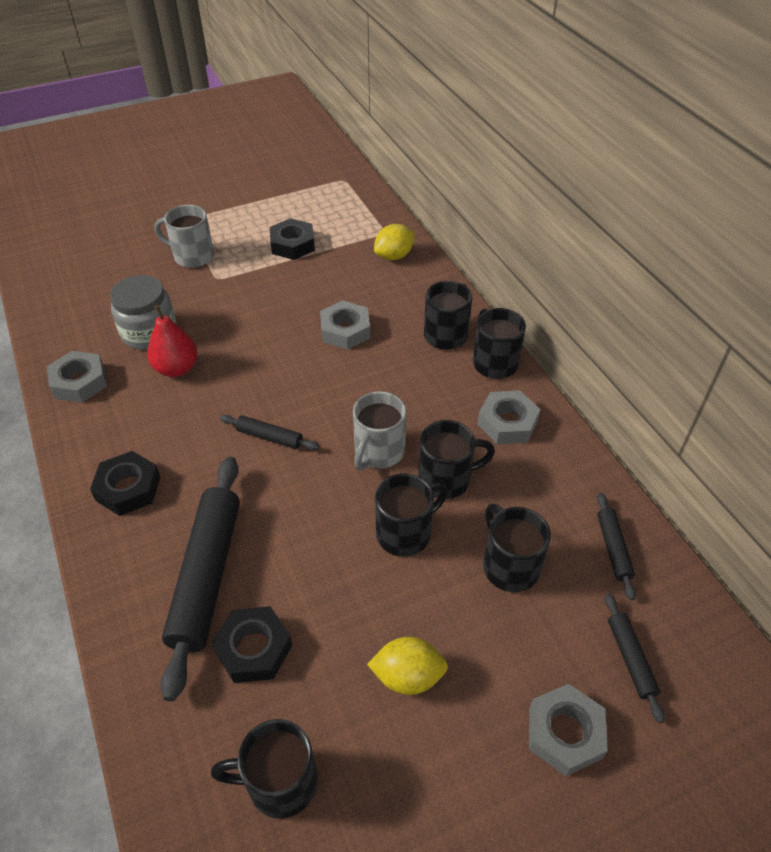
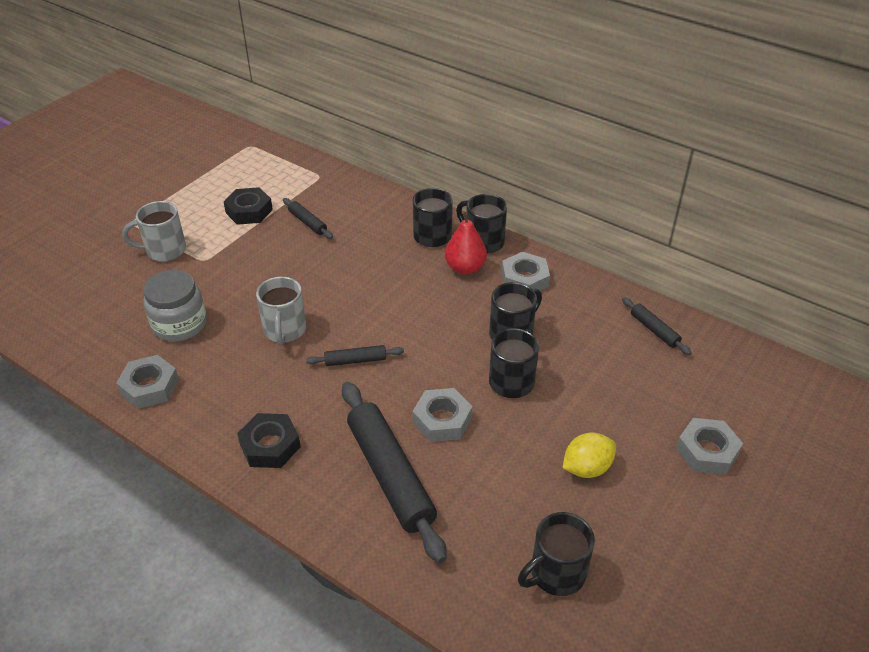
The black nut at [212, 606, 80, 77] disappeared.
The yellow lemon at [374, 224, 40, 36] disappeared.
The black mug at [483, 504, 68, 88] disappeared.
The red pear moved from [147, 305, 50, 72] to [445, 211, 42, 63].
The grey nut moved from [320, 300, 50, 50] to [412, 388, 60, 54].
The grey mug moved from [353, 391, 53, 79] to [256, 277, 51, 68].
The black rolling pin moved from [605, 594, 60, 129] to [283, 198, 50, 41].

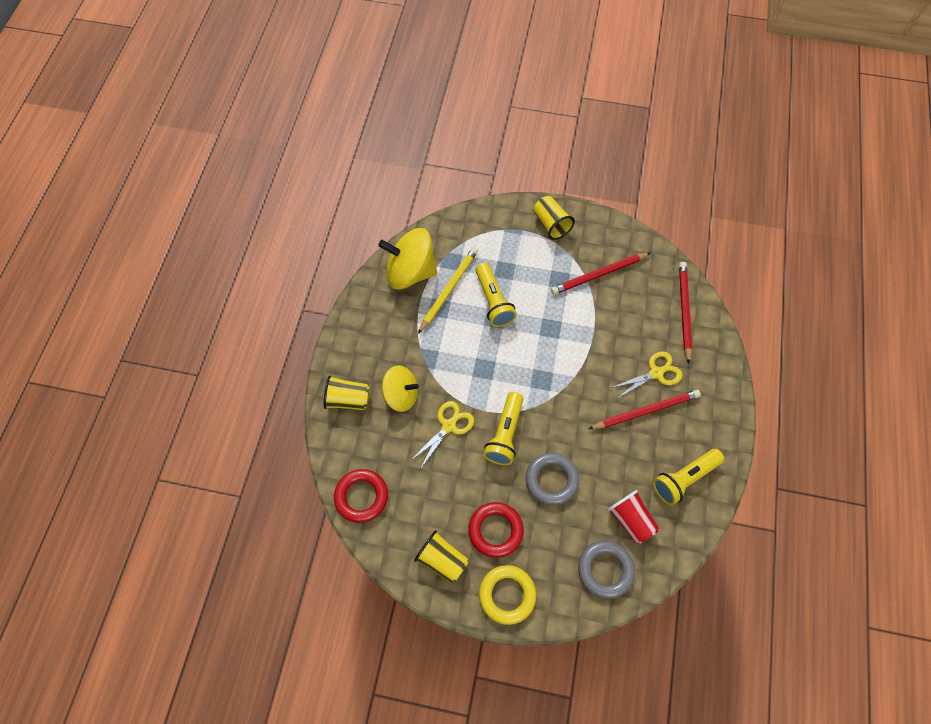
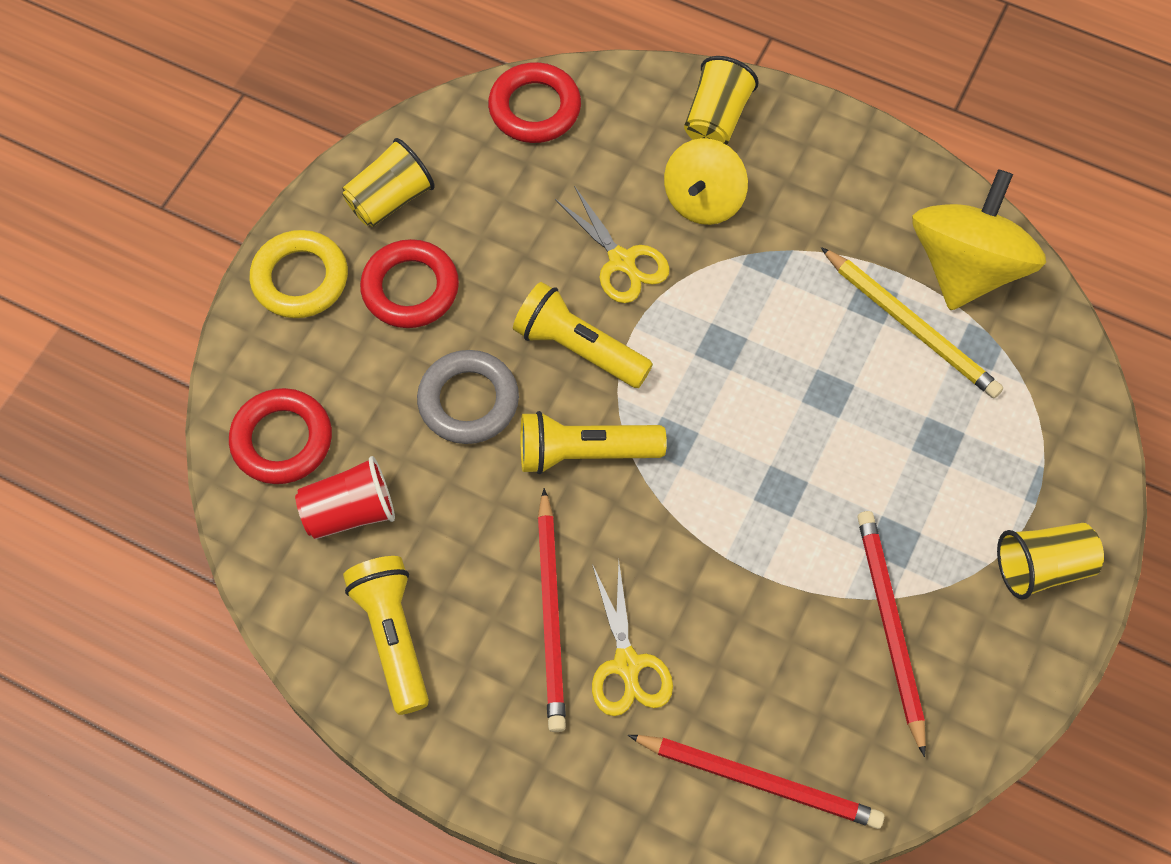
The yellow flashlight moved from [475, 263, 42, 64] to [520, 411, 147, 63].
The grey ring at [578, 541, 57, 58] became the red ring at [229, 388, 103, 96].

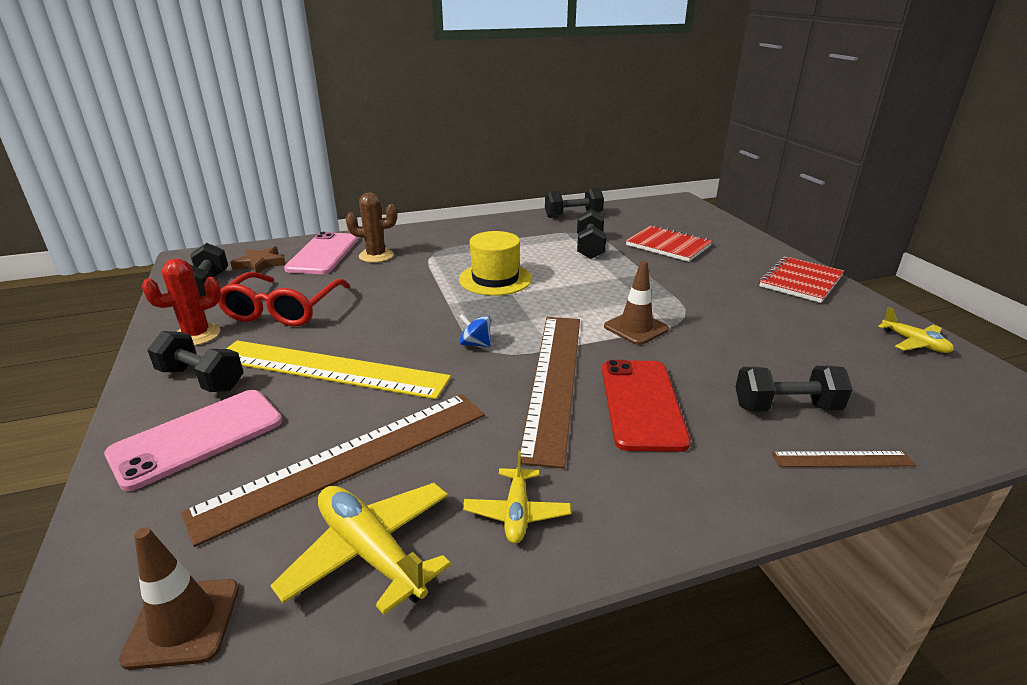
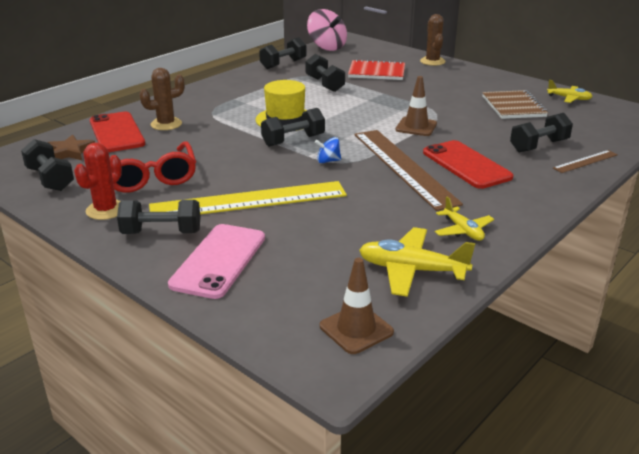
The brown ruler at [181, 394, 304, 153] disappeared.
The red notebook at [759, 256, 85, 47] disappeared.
The black dumbbell at [261, 108, 64, 39] appeared.
The pink spinning top at [307, 9, 40, 42] appeared.
The brown cactus at [420, 14, 26, 52] appeared.
The brown notebook at [482, 90, 66, 29] appeared.
The pink phone at [284, 232, 75, 42] became the red phone at [90, 112, 55, 40].

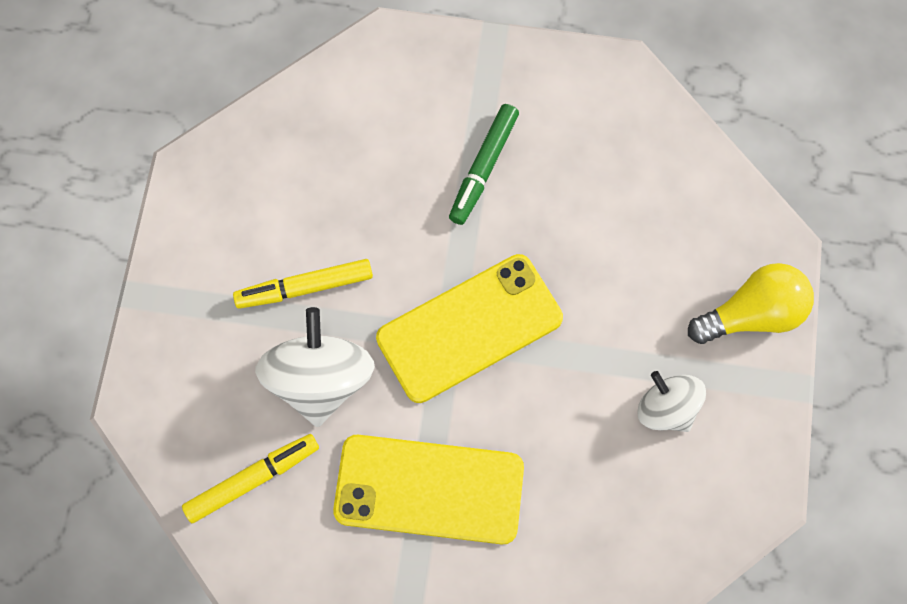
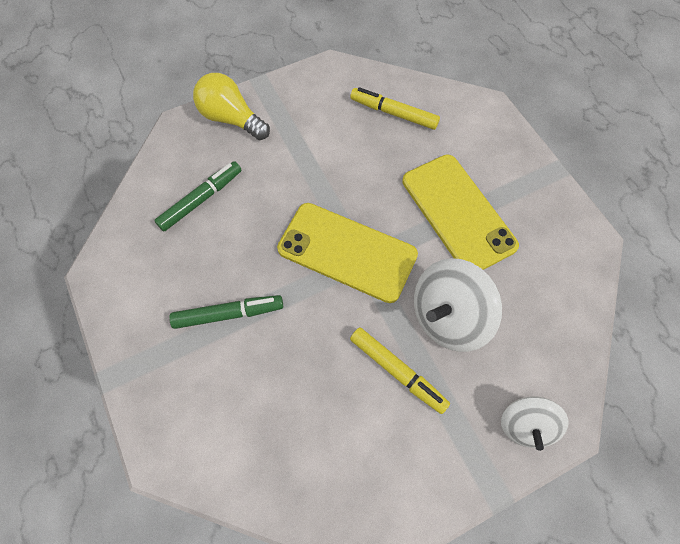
The green marker at [154, 161, 88, 70] appeared.
The yellow marker moved from [182, 434, 137, 89] to [350, 87, 90, 43].
The white spinning top moved from [637, 371, 69, 61] to [501, 397, 67, 54].

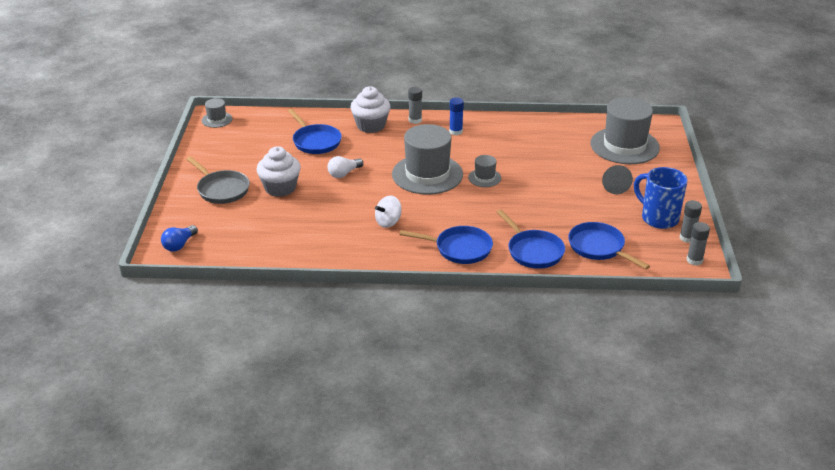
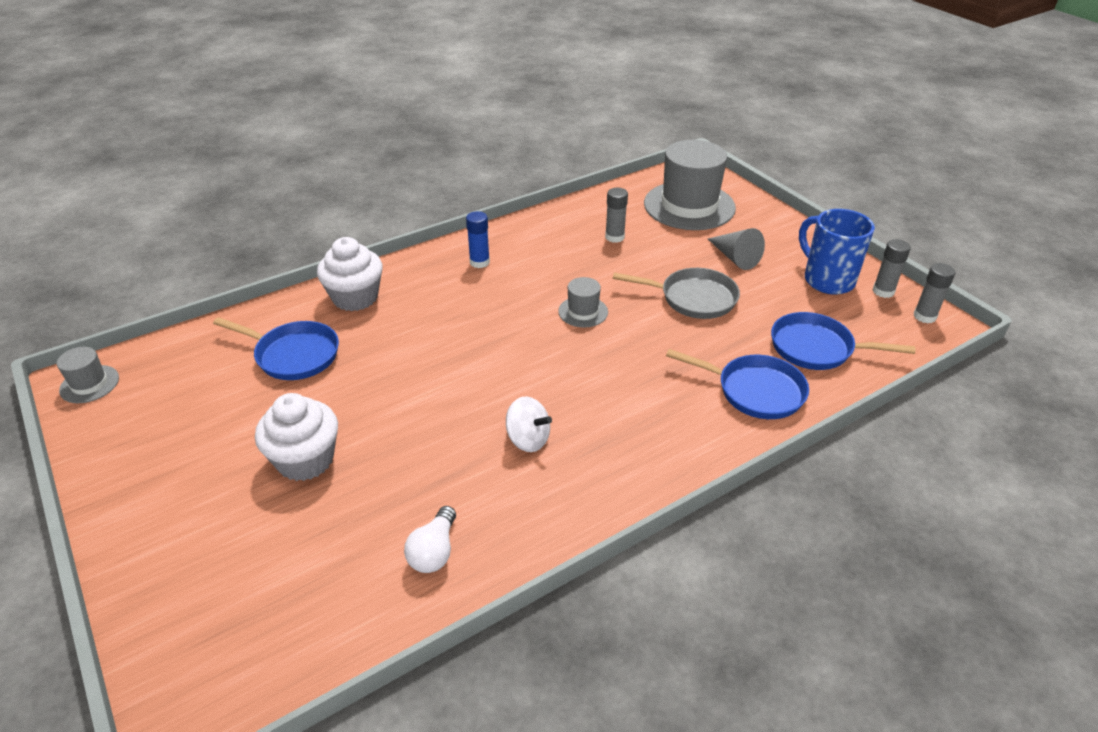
The blue light bulb at [161, 225, 37, 27] disappeared.
The grey hat at [392, 124, 71, 71] disappeared.
The blue pan at [399, 226, 94, 38] disappeared.
The grey pan moved from [186, 156, 64, 48] to [613, 268, 127, 51].
The white light bulb moved from [328, 156, 35, 22] to [404, 506, 52, 67].
The grey glue stick moved from [408, 87, 14, 37] to [605, 188, 23, 55].
The white spinning top at [375, 196, 27, 32] turned 75 degrees counterclockwise.
The blue mug at [634, 167, 54, 62] turned 45 degrees clockwise.

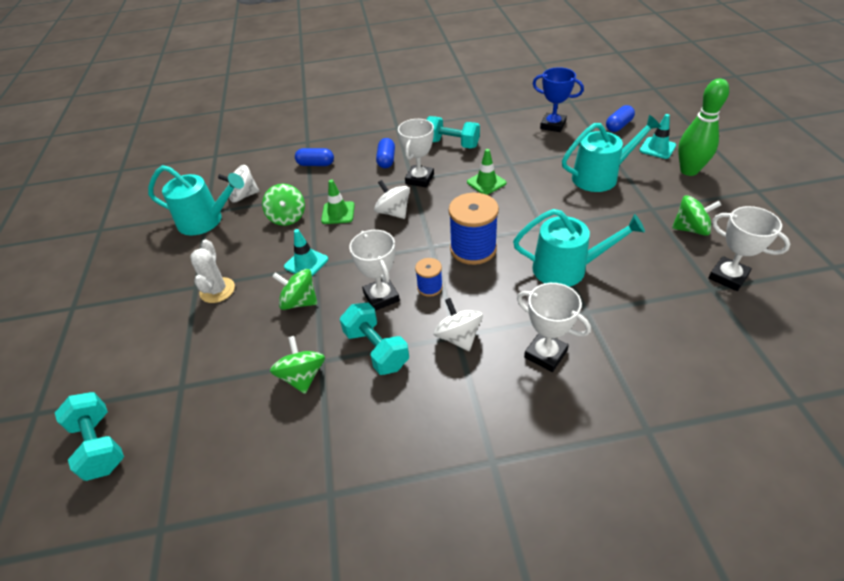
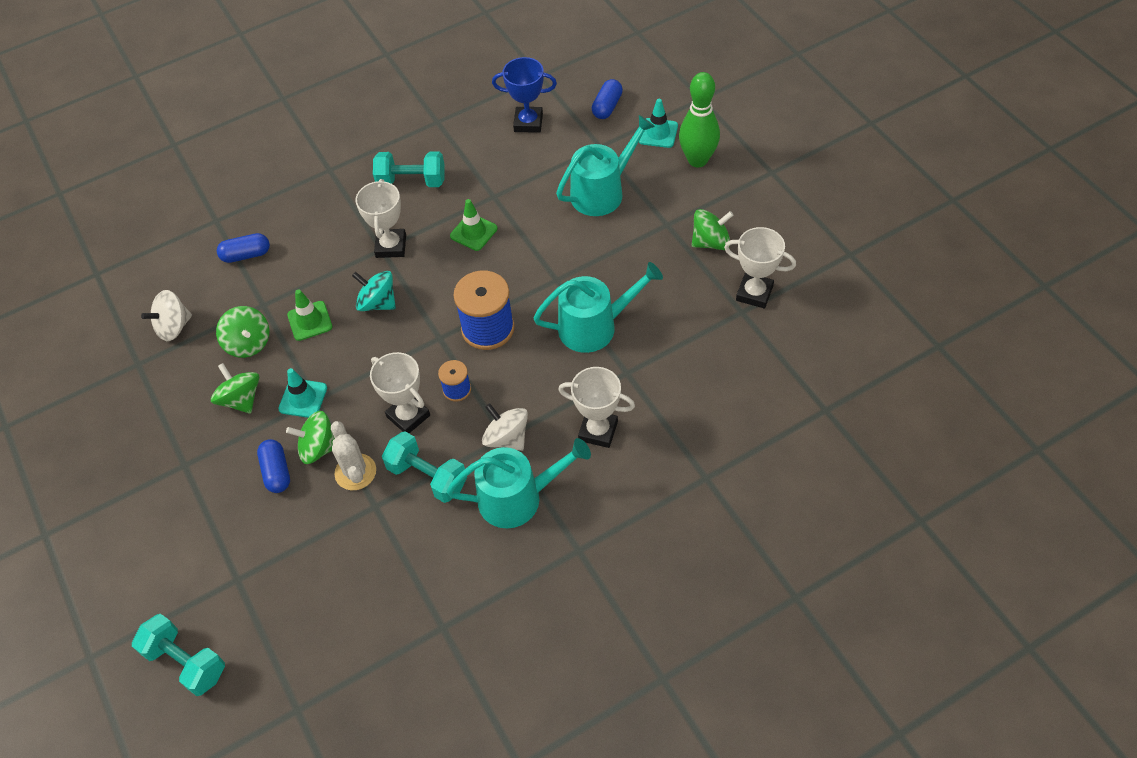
The turquoise watering can moved from [148, 165, 96, 70] to [447, 438, 144, 90].
The white cactus moved from [190, 239, 45, 64] to [331, 421, 45, 69].
The green spinning top moved from [270, 336, 55, 58] to [211, 363, 48, 51].
The blue capsule moved from [376, 138, 19, 30] to [257, 439, 33, 54].
The white spinning top at [374, 180, 36, 39] became the turquoise spinning top at [352, 271, 44, 40].

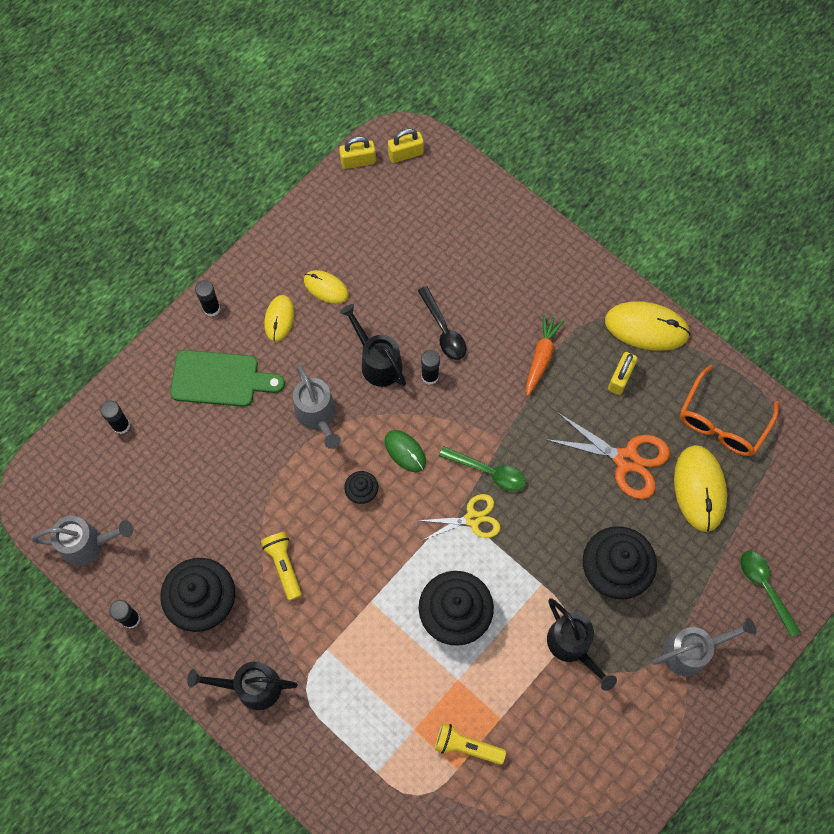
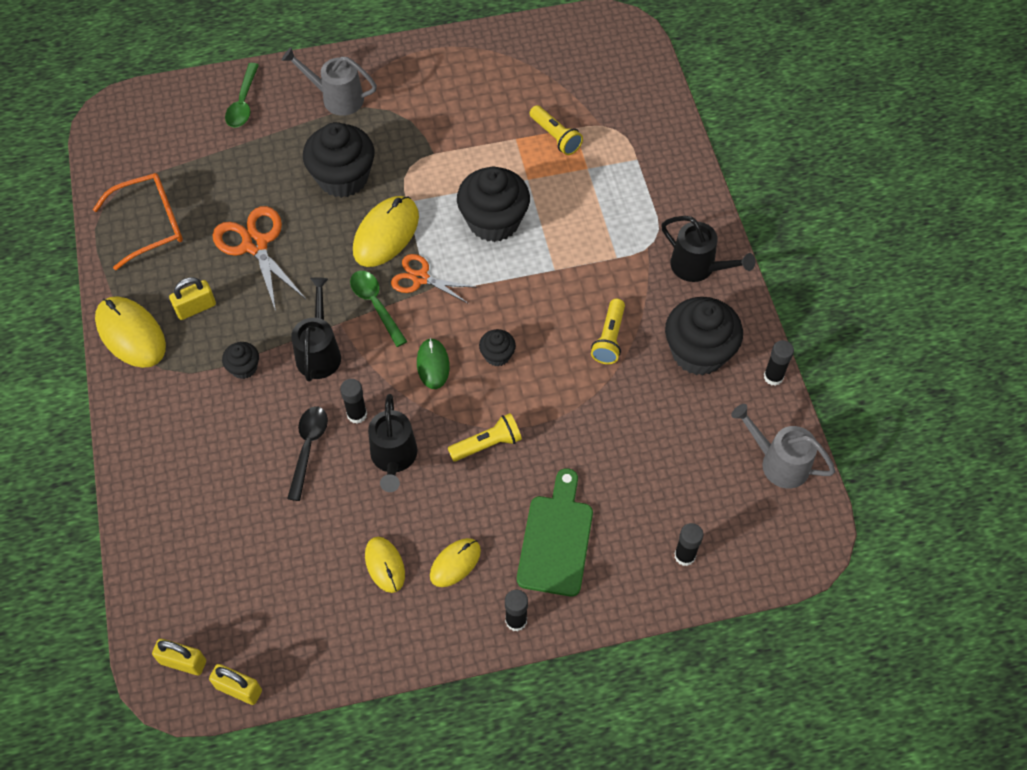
The black watering can moved from [547, 598, 70, 93] to [291, 278, 50, 104].
The yellow mouse moved from [674, 445, 53, 87] to [353, 196, 66, 71].
The grey watering can at [293, 365, 48, 84] was replaced by the yellow flashlight at [448, 413, 74, 49].
The orange carrot at [526, 314, 38, 82] was replaced by the black cupcake at [222, 342, 37, 37].
The yellow scissors at [417, 494, 84, 46] became the orange scissors at [391, 254, 86, 50].
The green cutting board at [170, 350, 115, 57] turned 60 degrees clockwise.

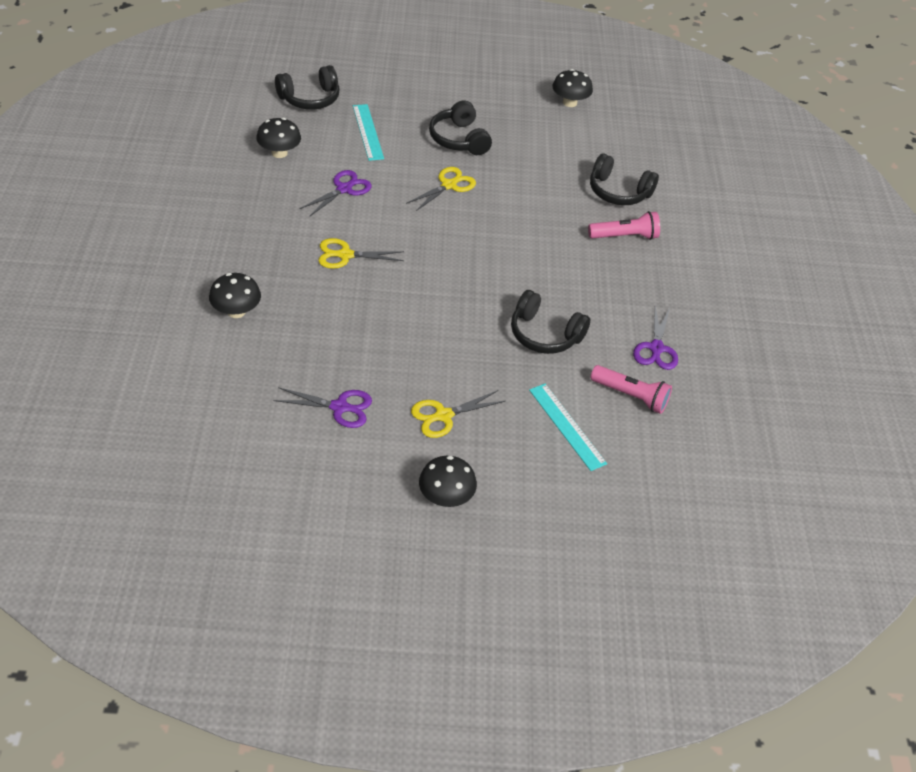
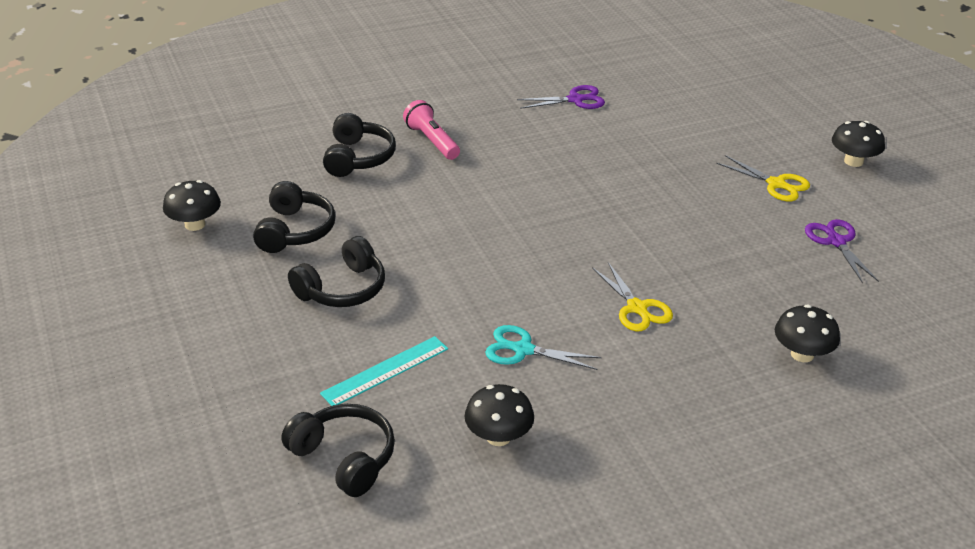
The yellow scissors at [406, 167, 70, 44] disappeared.
The turquoise ruler at [529, 384, 78, 87] disappeared.
The pink flashlight at [590, 365, 82, 49] disappeared.
The black headphones moved from [511, 290, 79, 64] to [253, 181, 83, 72].
The purple scissors at [299, 170, 73, 47] became the turquoise scissors at [485, 325, 117, 45].

